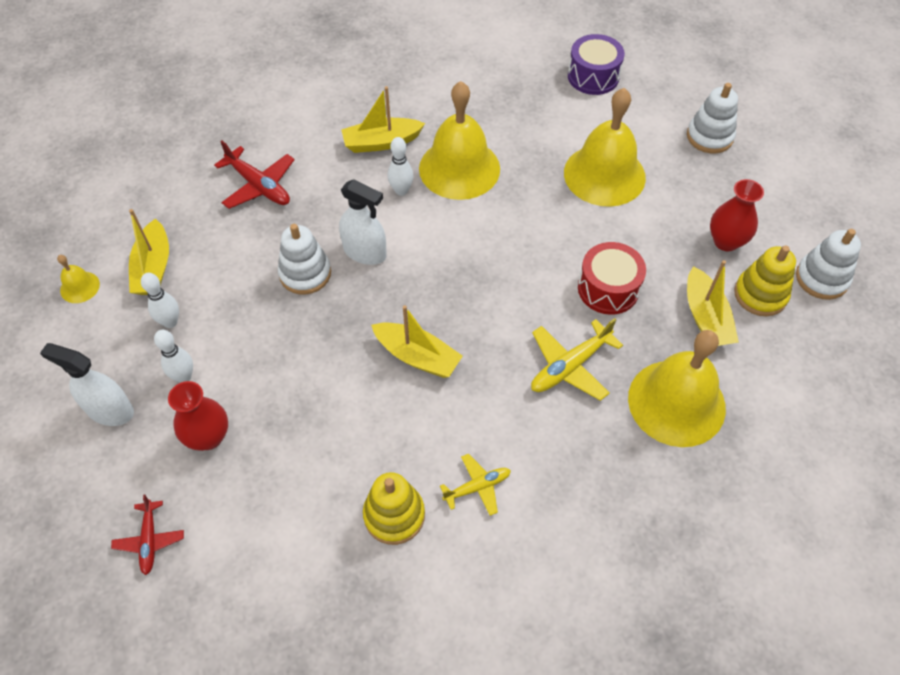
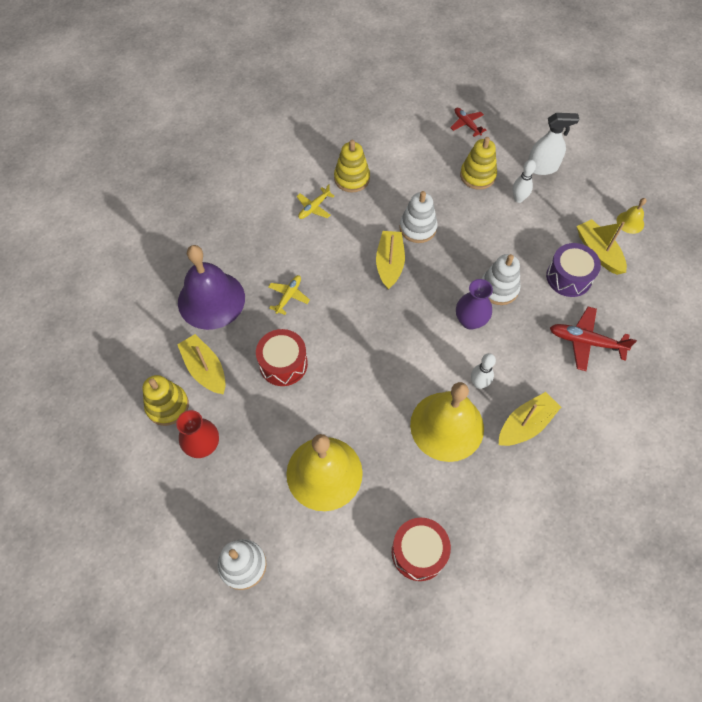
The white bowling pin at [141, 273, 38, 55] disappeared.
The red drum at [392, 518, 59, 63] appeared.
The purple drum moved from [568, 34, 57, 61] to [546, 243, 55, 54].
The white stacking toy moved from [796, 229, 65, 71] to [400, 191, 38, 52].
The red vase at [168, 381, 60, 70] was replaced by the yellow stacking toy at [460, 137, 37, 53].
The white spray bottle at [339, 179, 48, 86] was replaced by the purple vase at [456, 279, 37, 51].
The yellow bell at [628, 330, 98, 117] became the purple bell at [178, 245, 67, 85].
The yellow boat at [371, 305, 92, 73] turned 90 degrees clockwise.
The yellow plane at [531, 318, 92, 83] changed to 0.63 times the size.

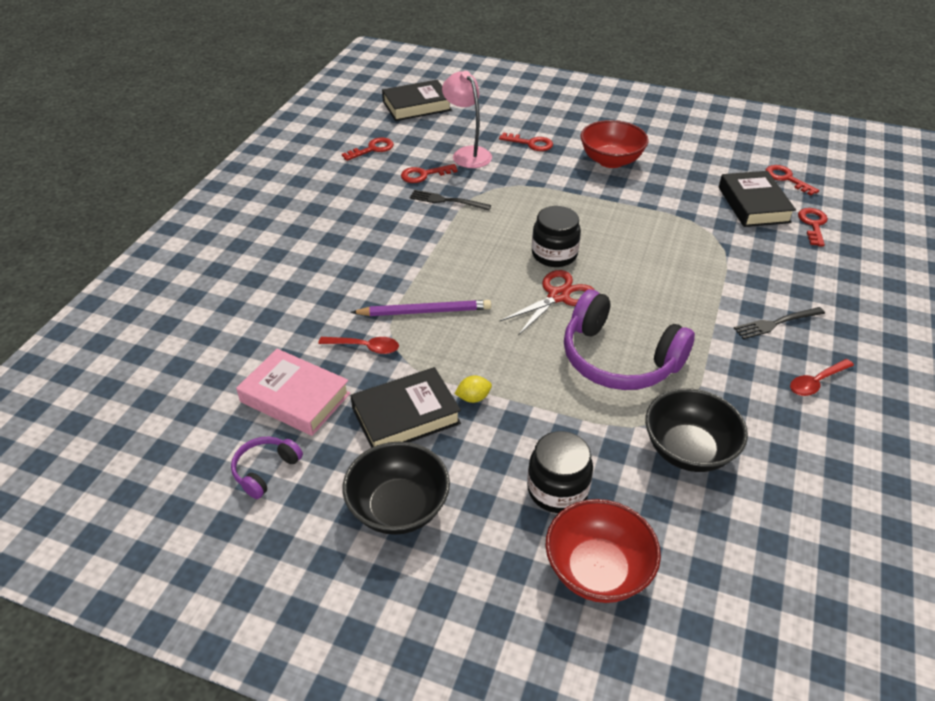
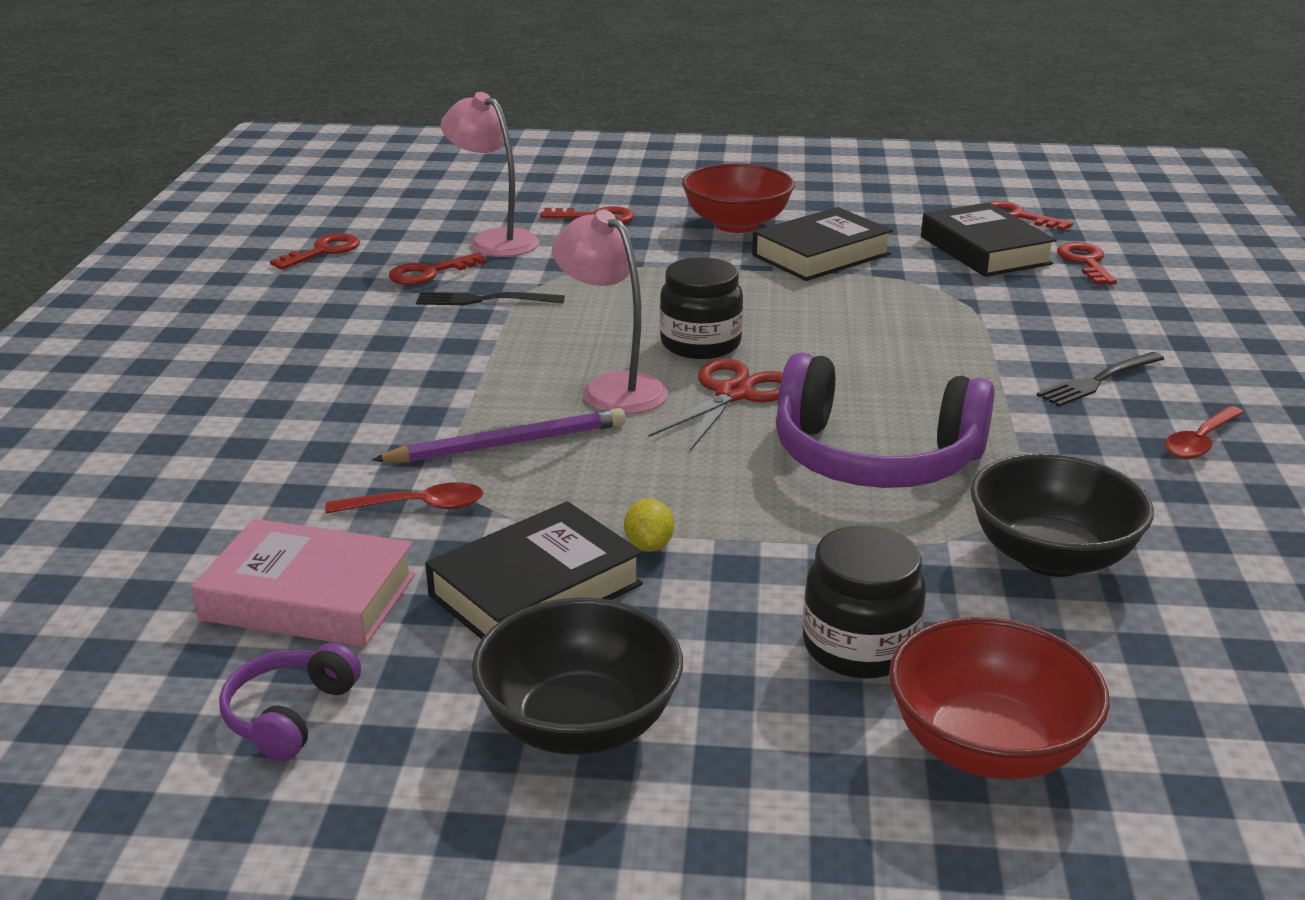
The pink lamp at [552, 210, 116, 204] appeared.
The black book moved from [382, 80, 70, 41] to [752, 207, 141, 74].
The yellow lemon at [454, 376, 38, 27] turned 60 degrees counterclockwise.

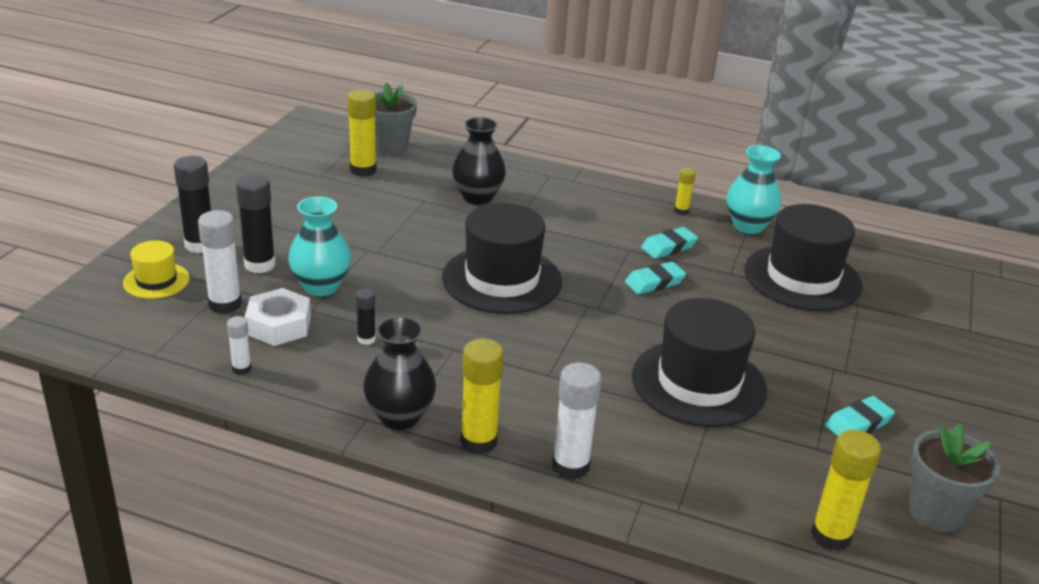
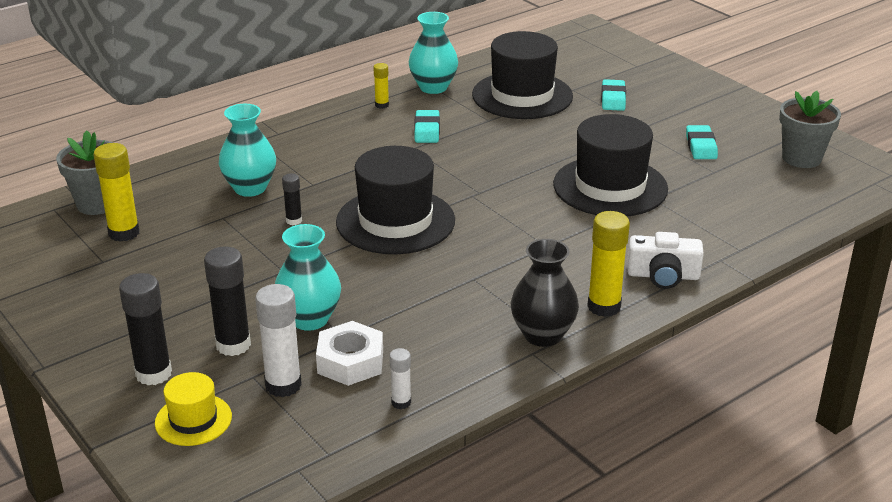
The yellow glue stick at [811, 429, 70, 122] disappeared.
The black glue stick moved from [356, 289, 20, 56] to [282, 173, 20, 52].
The turquoise eraser moved from [625, 262, 61, 32] to [601, 79, 25, 32].
The white glue stick at [552, 362, 50, 118] was replaced by the white camera at [627, 232, 77, 57].
The black vase at [452, 117, 54, 88] became the turquoise vase at [219, 104, 57, 93].

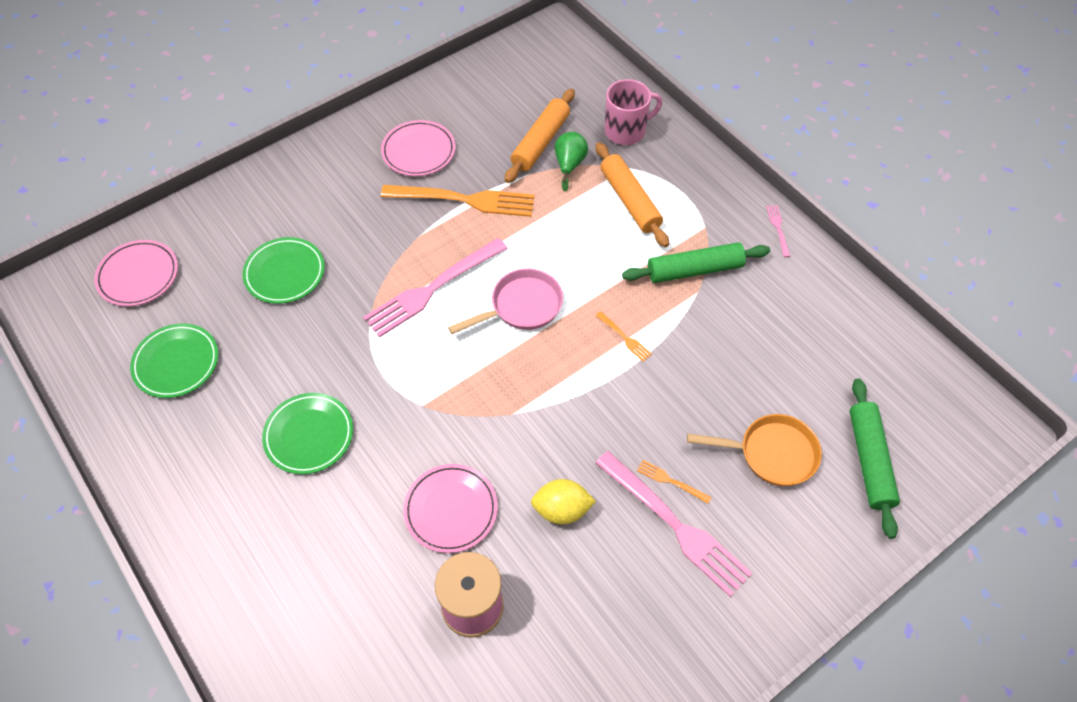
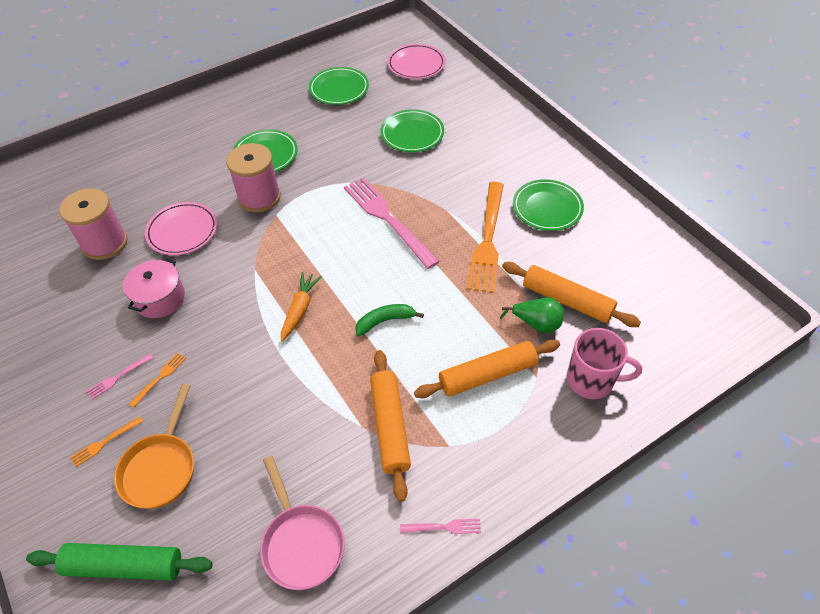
The pink spool at [226, 143, 55, 70] appeared.
The orange carrot at [281, 272, 41, 70] appeared.
The green banana at [355, 304, 69, 32] appeared.
The pink pan moved from [448, 268, 115, 66] to [260, 456, 85, 134].
The orange fork moved from [595, 311, 57, 51] to [70, 416, 73, 51].
The yellow lemon at [531, 479, 65, 46] was replaced by the pink pot at [123, 258, 62, 60].
The pink plate at [381, 120, 75, 56] became the green plate at [513, 179, 71, 52].
The green rolling pin at [622, 242, 148, 41] became the orange rolling pin at [370, 350, 41, 152].
The pink mug at [605, 79, 57, 66] turned 60 degrees counterclockwise.
The pink fork at [595, 451, 157, 146] changed to 0.42 times the size.

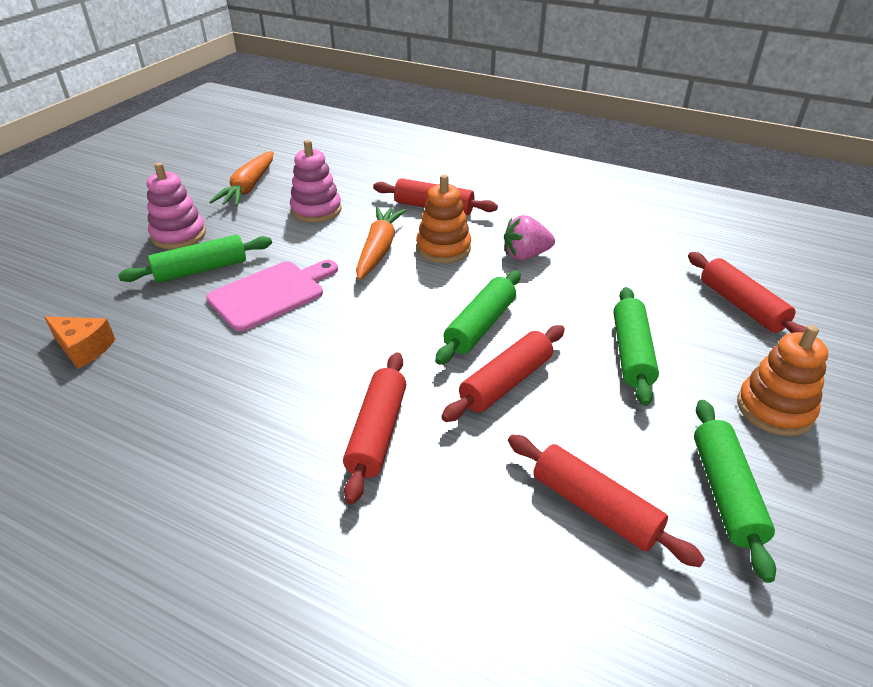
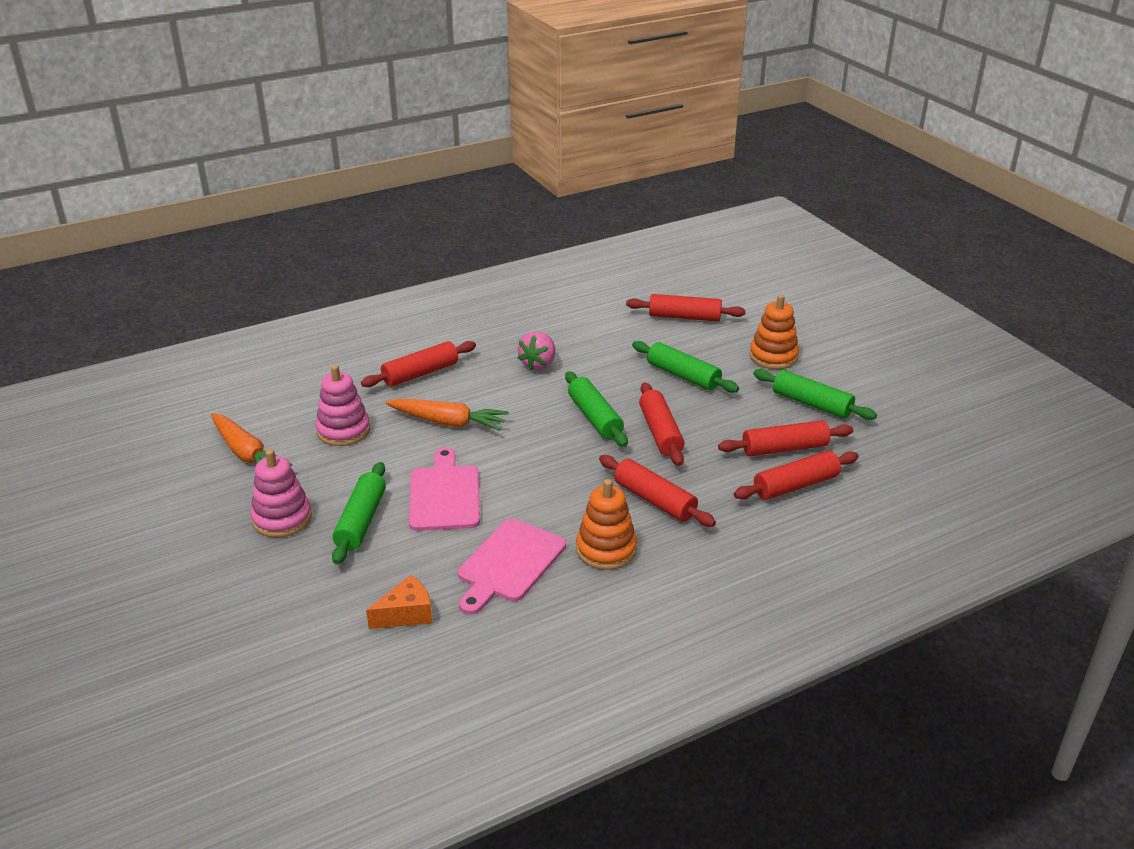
The pink cutting board at [458, 519, 108, 96] appeared.
The red rolling pin at [734, 451, 125, 49] appeared.
The orange stacking toy moved from [416, 175, 55, 88] to [576, 479, 61, 91].
The orange carrot at [356, 206, 50, 74] turned 150 degrees clockwise.

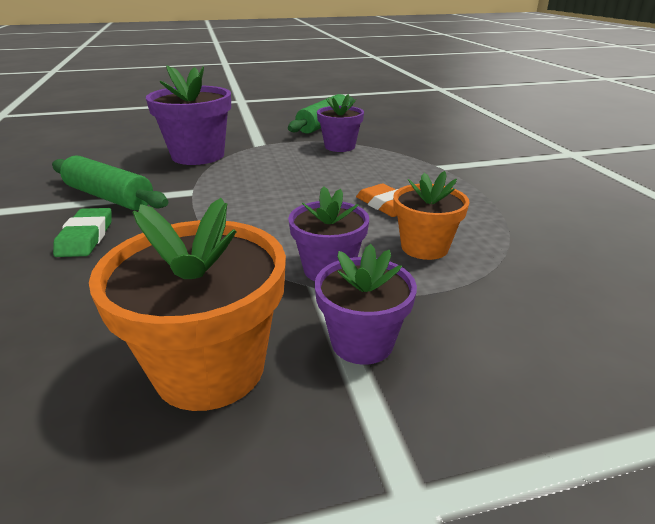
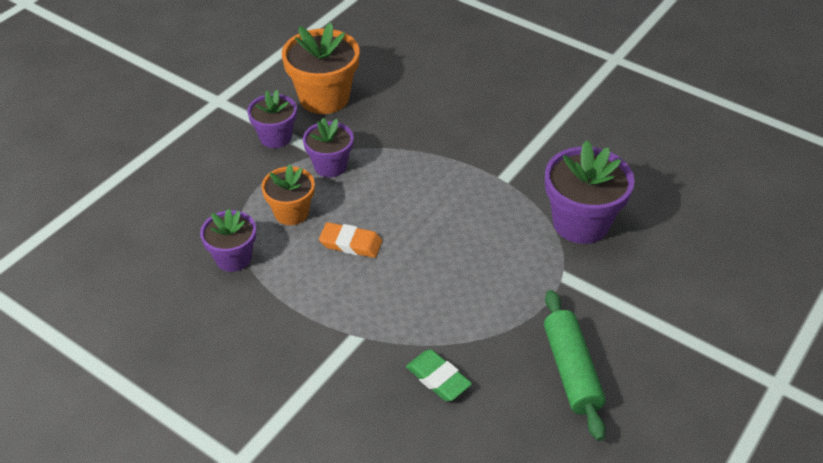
The green rolling pin at [52, 155, 116, 55] disappeared.
The green eraser moved from [53, 208, 58, 49] to [406, 350, 66, 51].
The purple flower pot moved from [317, 94, 47, 58] to [200, 209, 56, 63].

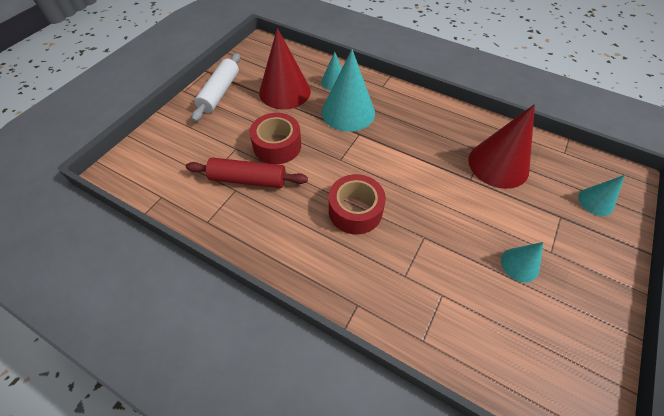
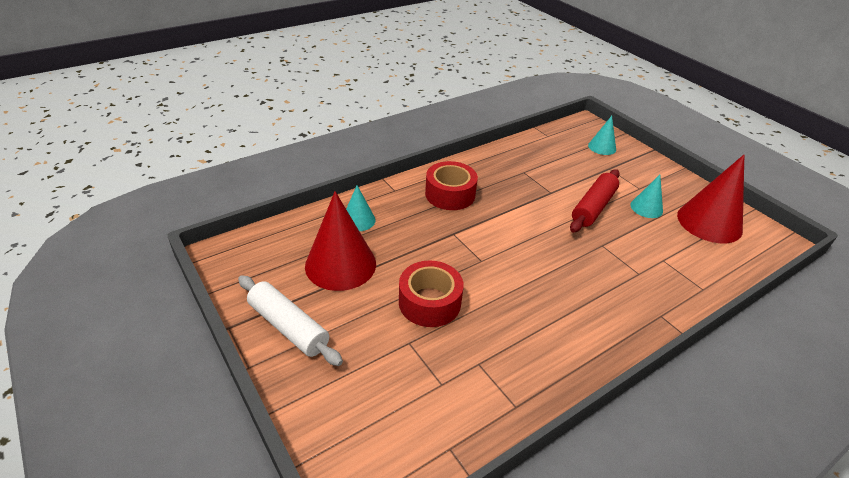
The turquoise cone at [322, 49, 53, 83] disappeared.
The red rolling pin moved from [186, 158, 122, 30] to [570, 169, 50, 64].
The red tape moved from [329, 174, 57, 60] to [425, 161, 53, 49].
The red cone moved from [468, 104, 67, 85] to [677, 155, 67, 88].

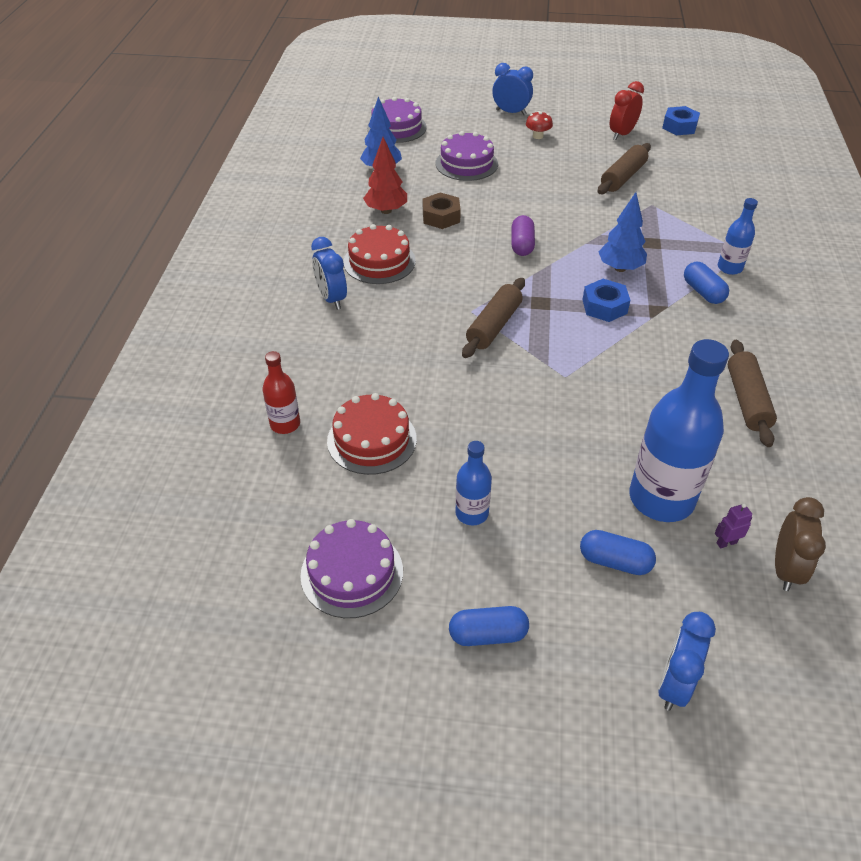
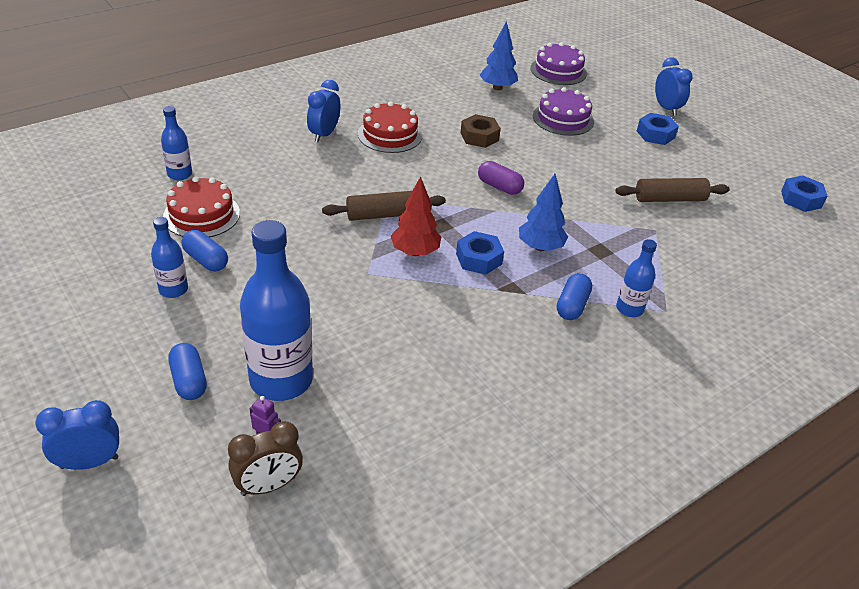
The purple cake at [300, 519, 103, 99] disappeared.
The red clock at [610, 81, 34, 59] disappeared.
The brown rolling pin at [728, 340, 49, 107] disappeared.
The red tree moved from [363, 137, 44, 77] to [391, 176, 50, 80].
The blue capsule moved from [449, 606, 80, 40] to [181, 230, 47, 41].
The red mushroom at [526, 111, 27, 28] was replaced by the blue nut at [637, 113, 42, 32].
The red bottle at [263, 351, 37, 83] became the blue bottle at [161, 106, 31, 74].
The purple capsule at [511, 215, 24, 41] turned 75 degrees clockwise.

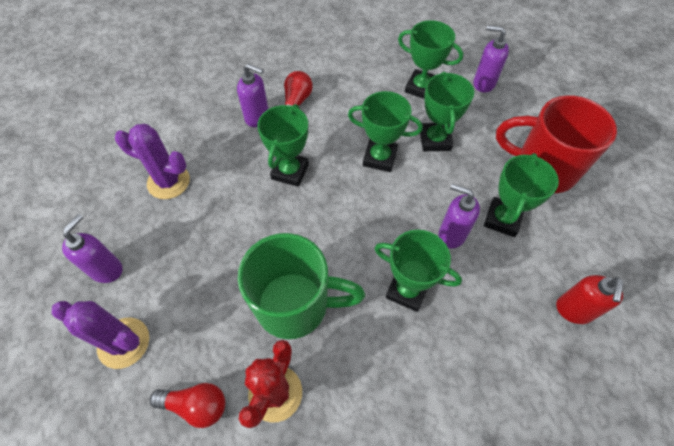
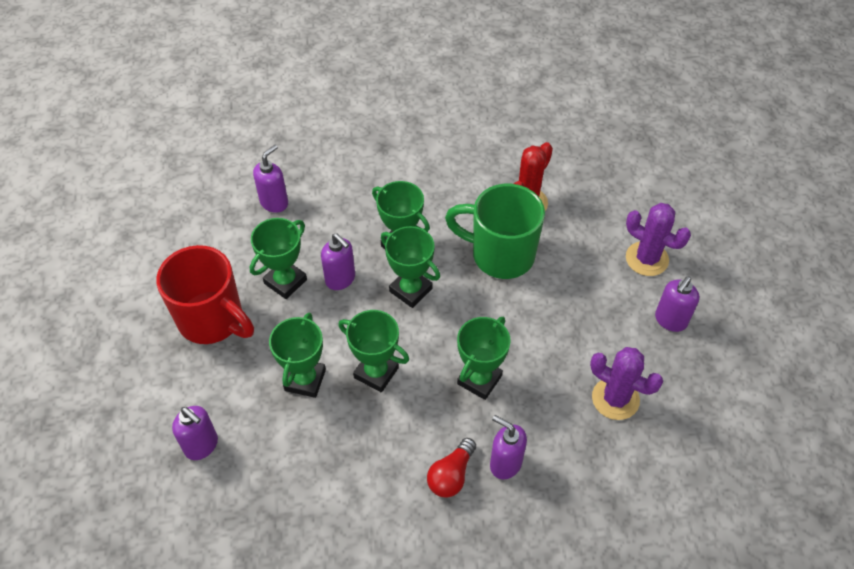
The red light bulb at [150, 383, 76, 45] disappeared.
The green trophy moved from [398, 20, 65, 79] to [381, 226, 59, 82].
The red soap dispenser at [556, 275, 67, 49] became the purple soap dispenser at [253, 145, 35, 68].

